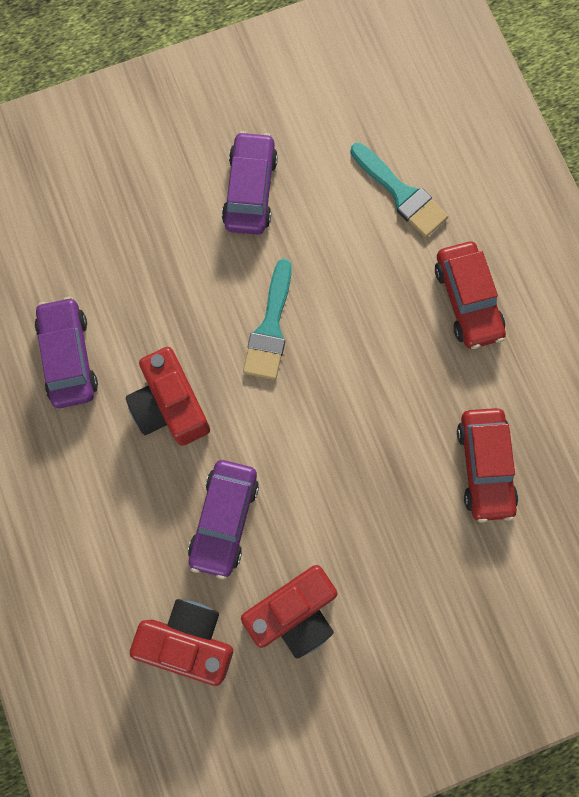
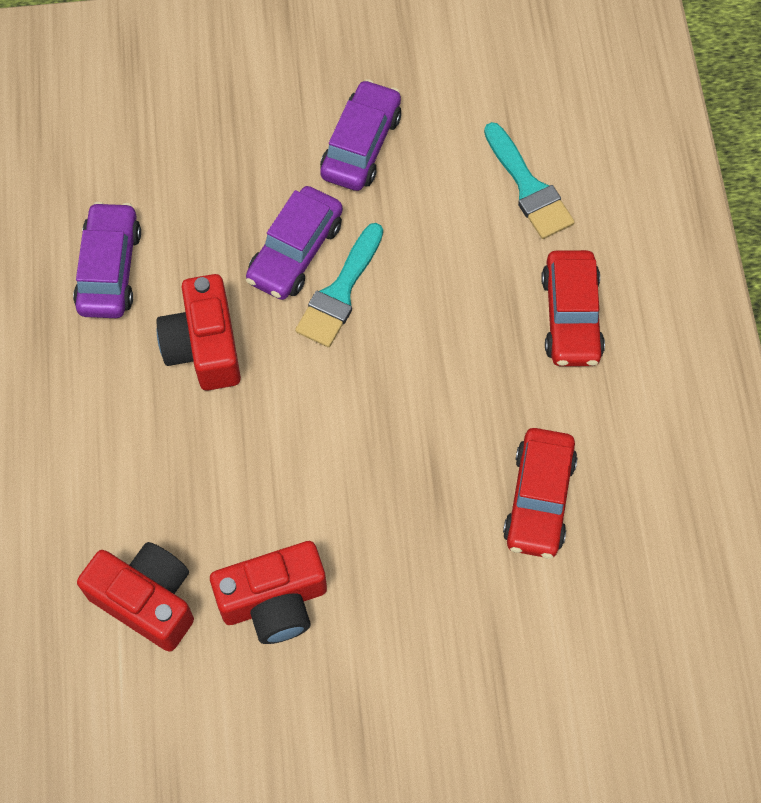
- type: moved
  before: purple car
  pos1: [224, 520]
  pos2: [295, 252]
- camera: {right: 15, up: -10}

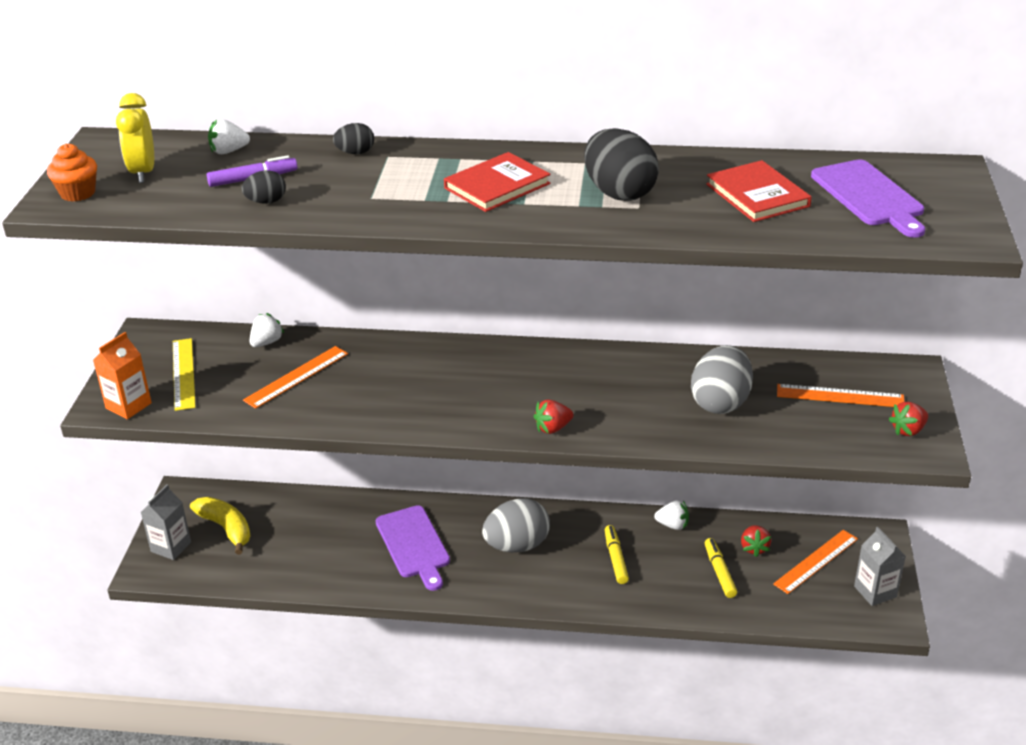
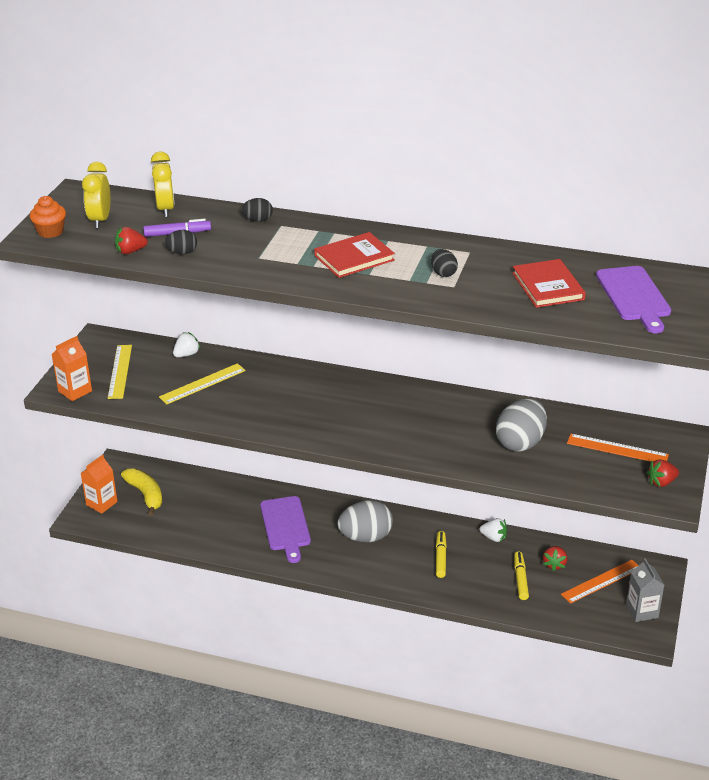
- type: recoloured
  before: grey carton
  after: orange carton
  pos1: [171, 547]
  pos2: [101, 503]
- type: moved
  before: red strawberry
  pos1: [553, 428]
  pos2: [130, 251]
- type: replaced
  before: white strawberry
  after: yellow clock
  pos1: [229, 151]
  pos2: [165, 209]
- type: recoloured
  before: orange ruler
  after: yellow ruler
  pos1: [296, 377]
  pos2: [202, 384]
- type: resized
  before: black egg
  pos1: [619, 193]
  pos2: [443, 273]
  scale: 0.5
- camera: {right: 10, up: 0}

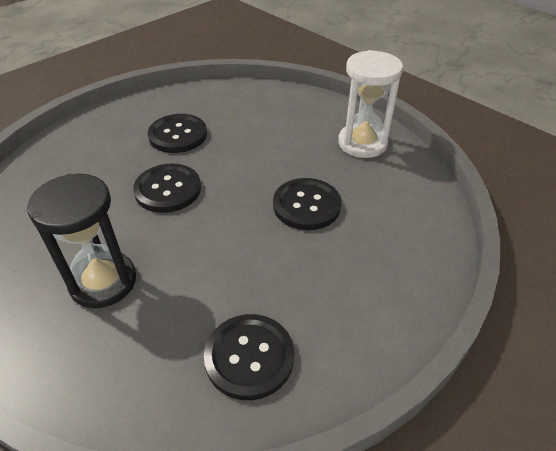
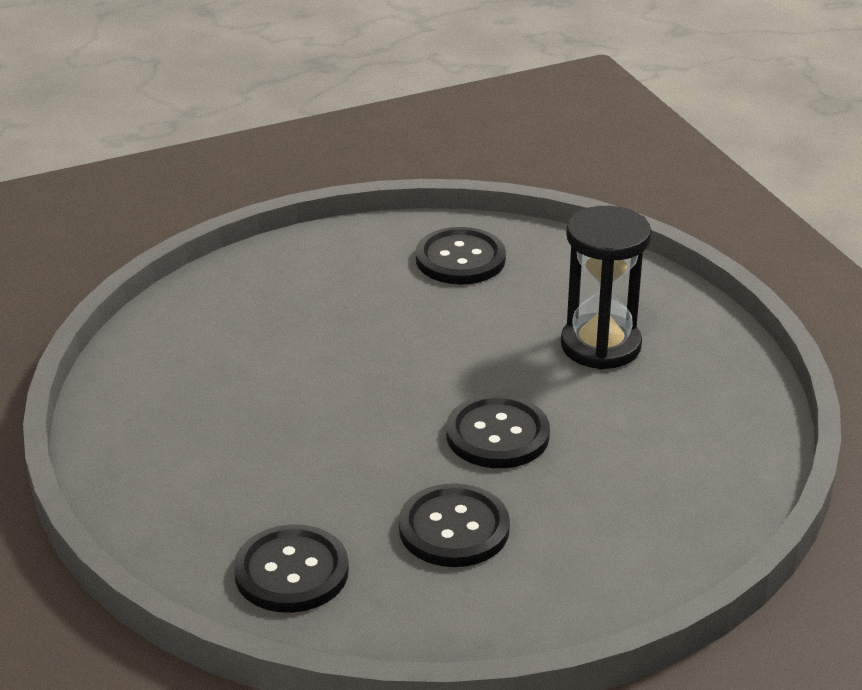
- type: moved
  before: black button
  pos1: [306, 205]
  pos2: [291, 572]
- type: removed
  before: white hourglass
  pos1: [362, 143]
- camera: {right: -160, up: -10}

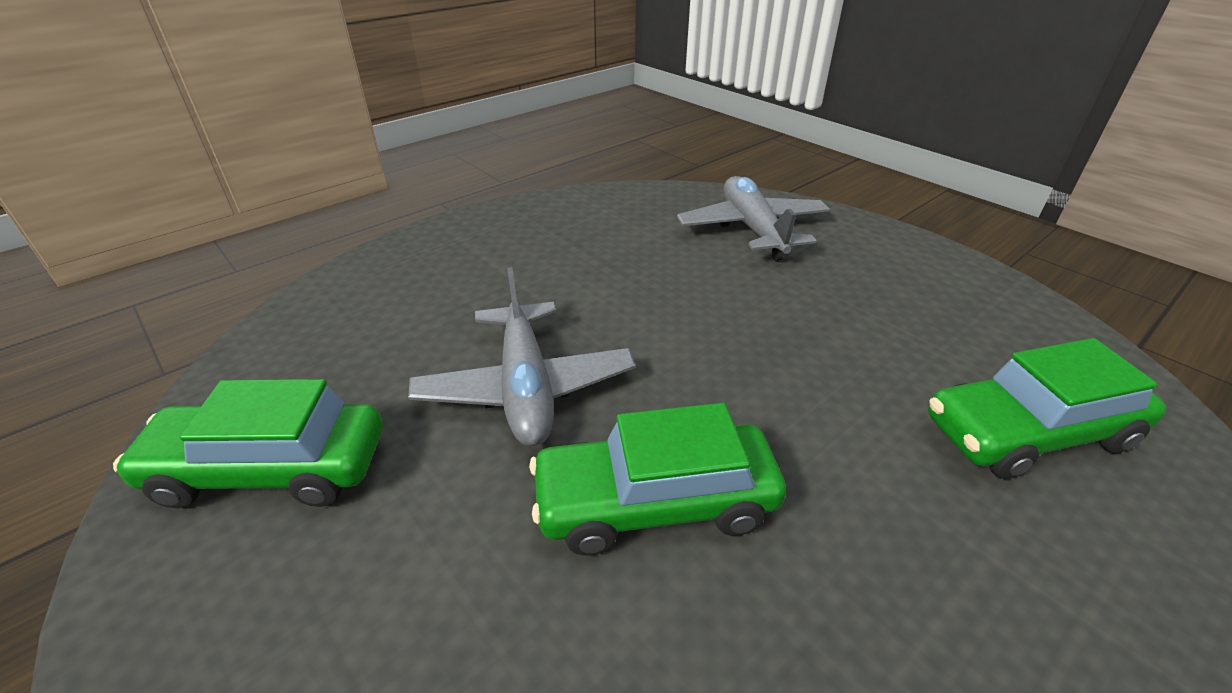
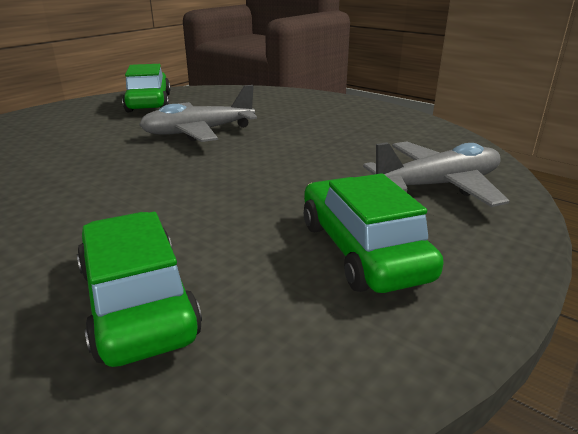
- type: moved
  before: green car
  pos1: [655, 502]
  pos2: [362, 250]
- camera: {right: 80, up: -10}

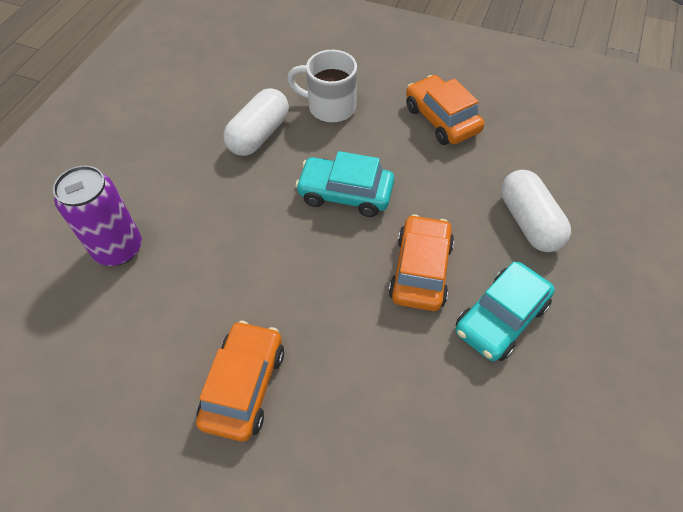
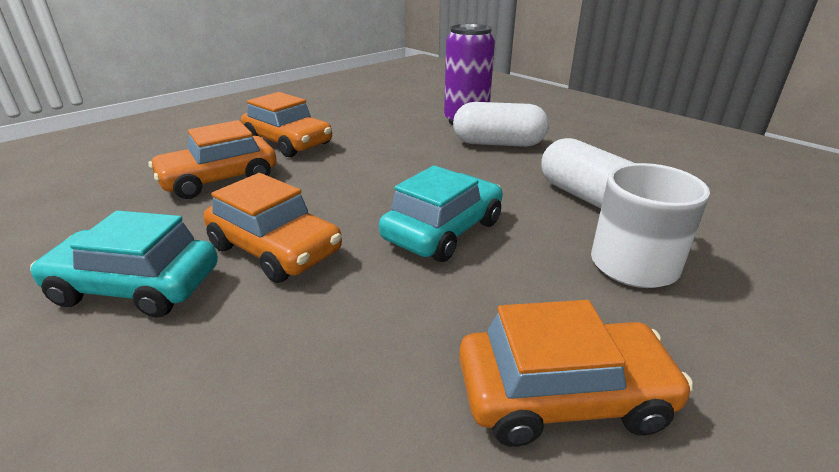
- type: turned
  before: turquoise car
  pos1: [500, 318]
  pos2: [136, 286]
  turn: -60
- type: added
  after: orange car
  pos2: [219, 179]
- type: moved
  before: white capsule
  pos1: [528, 222]
  pos2: [498, 143]
- camera: {right: 115, up: -25}

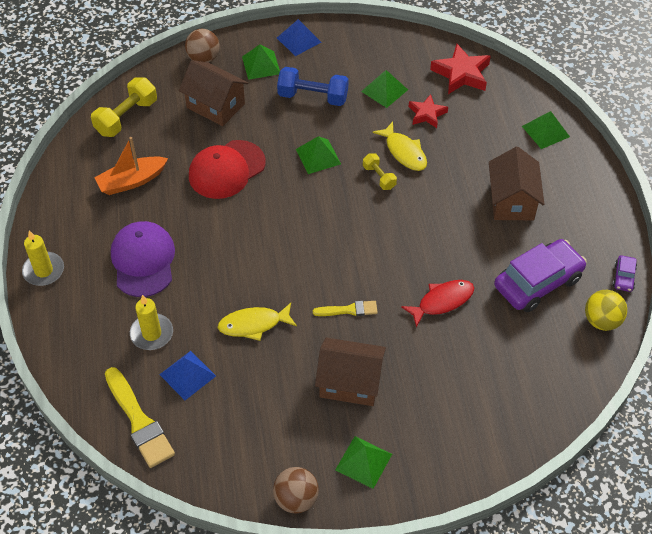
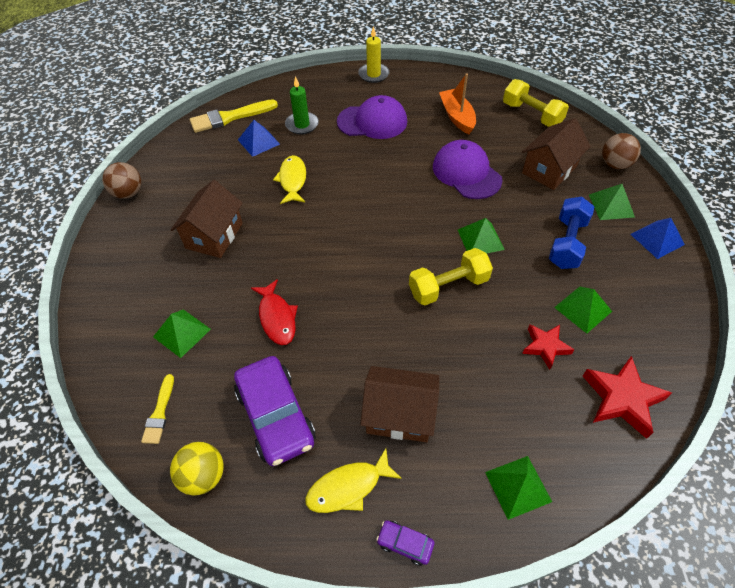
- type: moved
  before: yellow brush
  pos1: [349, 310]
  pos2: [159, 413]
- type: moved
  before: green pyramid
  pos1: [363, 462]
  pos2: [182, 333]
- type: recoloured
  before: yellow candle
  after: green candle
  pos1: [152, 333]
  pos2: [302, 125]
- type: moved
  before: yellow fish
  pos1: [404, 152]
  pos2: [348, 487]
- type: moved
  before: purple car
  pos1: [623, 277]
  pos2: [405, 544]
- type: resized
  before: yellow dumbbell
  pos1: [379, 177]
  pos2: [448, 286]
  scale: 1.77
- type: recoloured
  before: red cap
  after: purple cap
  pos1: [226, 169]
  pos2: [466, 173]
- camera: {right: 100, up: 0}

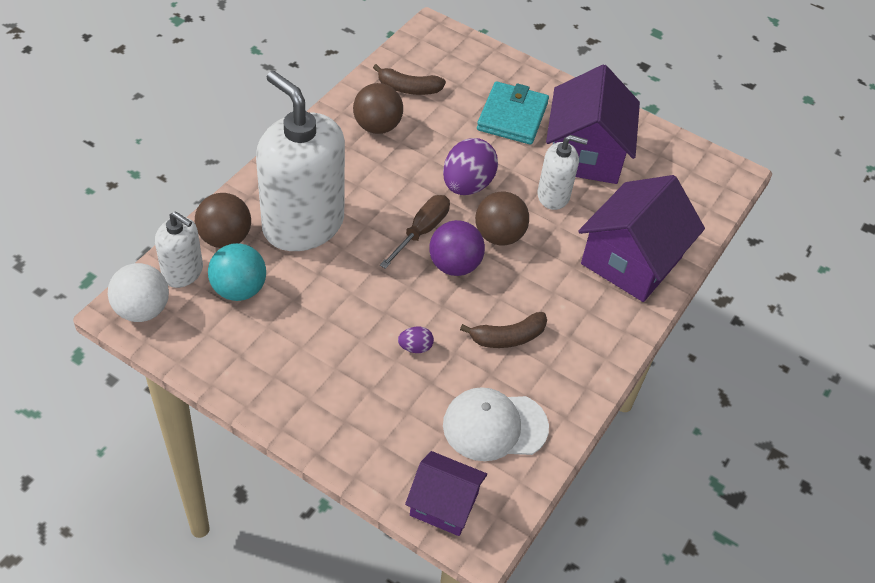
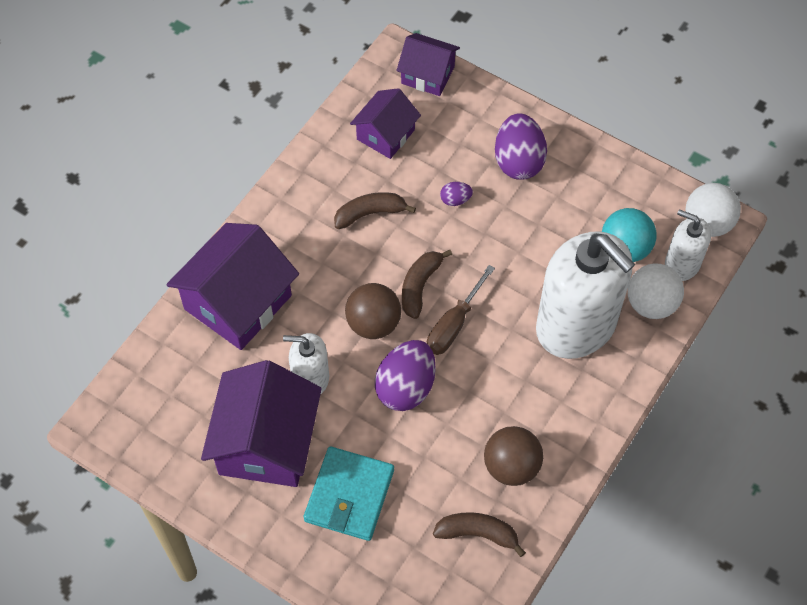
- type: replaced
  before: white cap
  after: purple house
  pos1: [494, 426]
  pos2: [385, 135]
- type: replaced
  before: purple ball
  after: brown banana
  pos1: [454, 265]
  pos2: [419, 286]
- type: added
  after: purple egg
  pos2: [518, 161]
- type: recoloured
  before: brown ball
  after: white ball
  pos1: [225, 238]
  pos2: [651, 304]
- camera: {right: -175, up: 10}

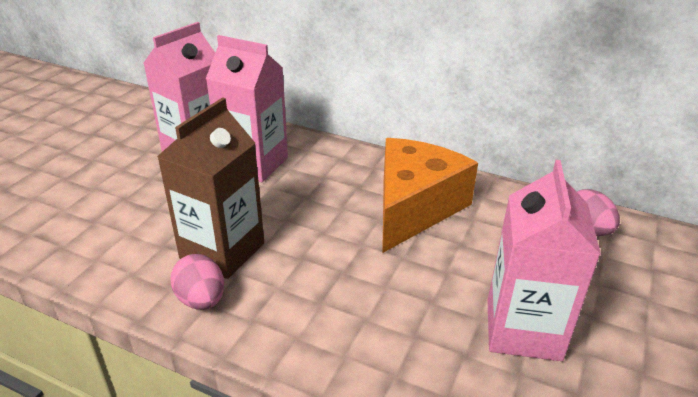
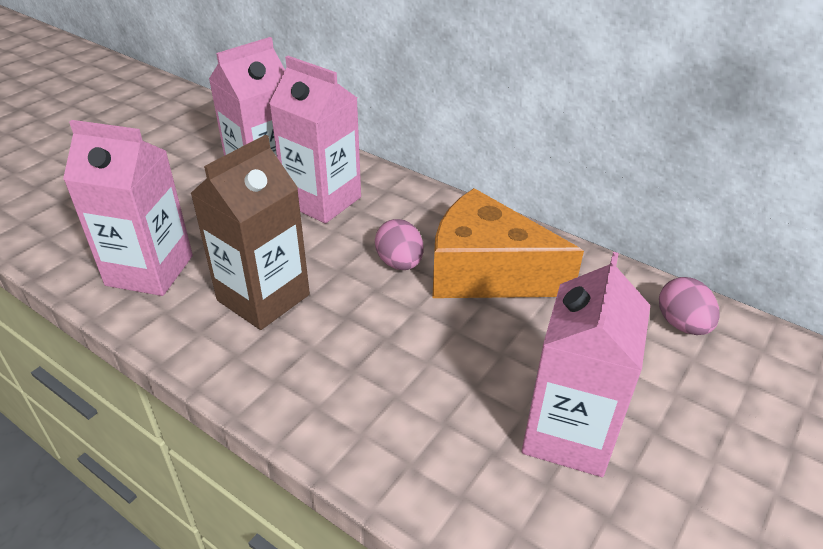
- type: added
  after: pink carton
  pos2: [150, 270]
- type: moved
  before: pink egg
  pos1: [201, 300]
  pos2: [399, 263]
- type: turned
  before: orange cheese
  pos1: [414, 207]
  pos2: [486, 273]
  turn: -105
- camera: {right: 10, up: 5}

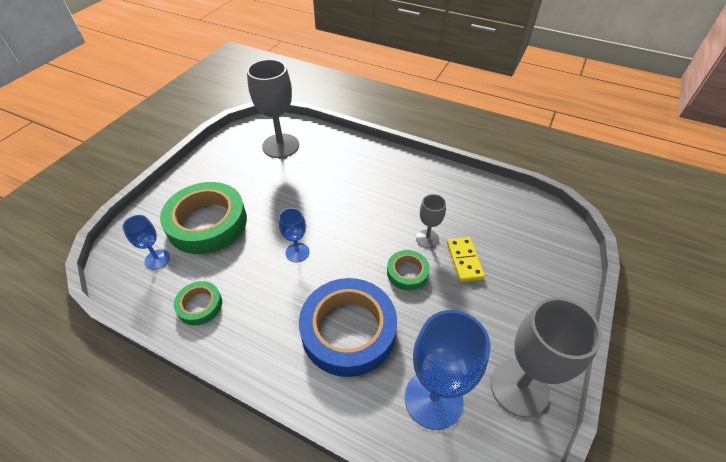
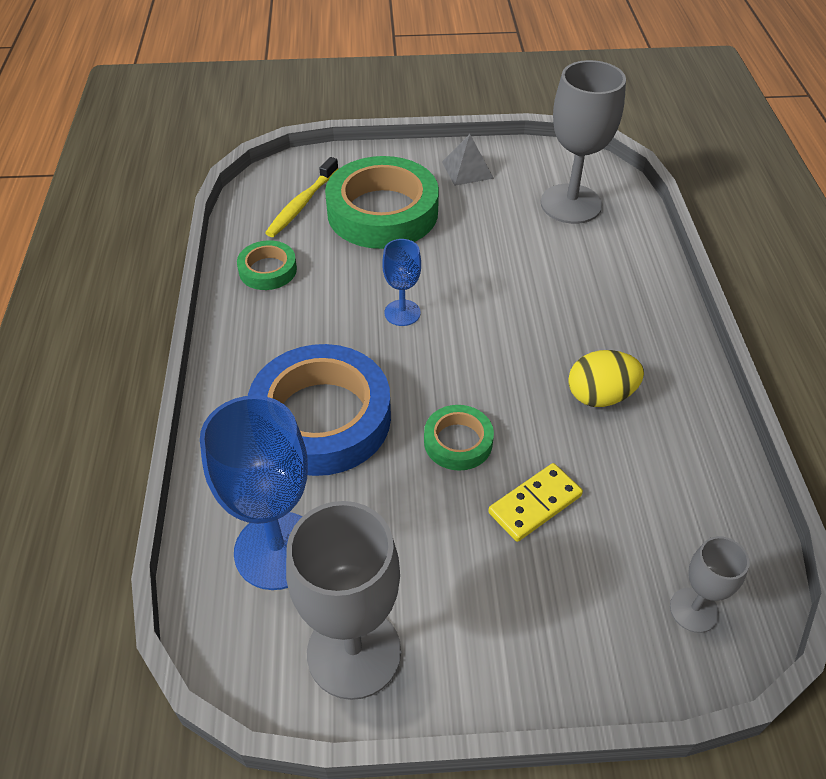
- type: replaced
  before: blue goblet
  after: yellow toothbrush
  pos1: [157, 259]
  pos2: [302, 204]
- type: added
  after: grey pyramid
  pos2: [467, 170]
- type: added
  after: yellow egg
  pos2: [600, 396]
- type: moved
  before: grey goblet
  pos1: [427, 239]
  pos2: [694, 610]
- camera: {right: 60, up: 0}

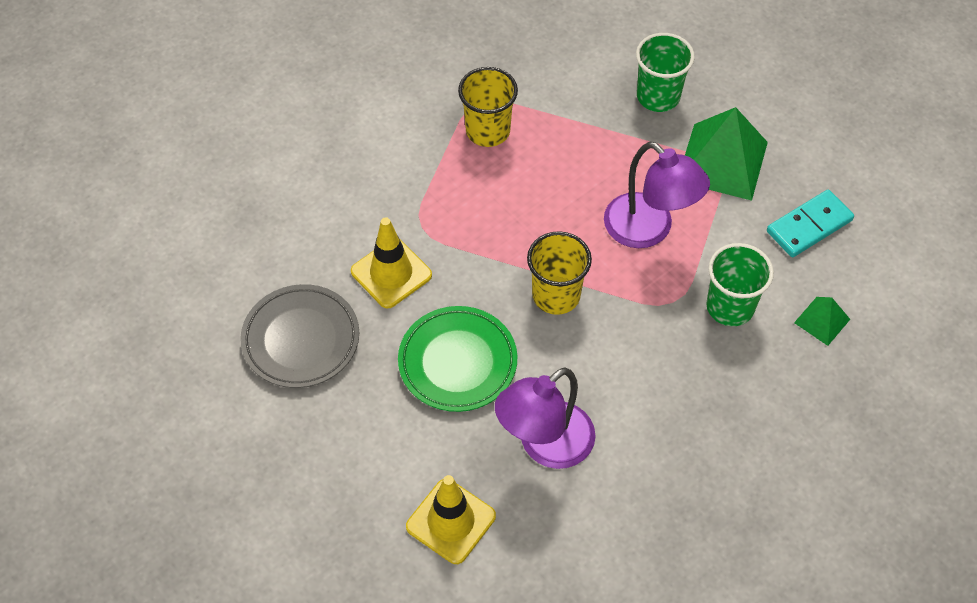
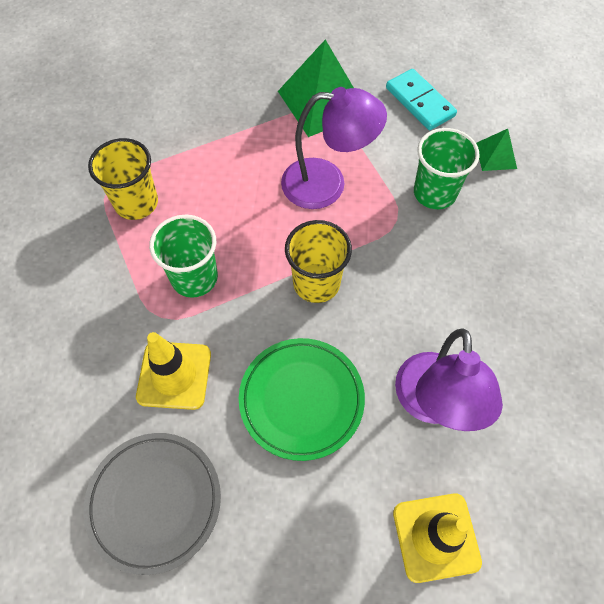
- type: moved
  before: green cup
  pos1: [658, 96]
  pos2: [194, 278]
- type: turned
  before: turquoise domino
  pos1: [809, 226]
  pos2: [419, 102]
  turn: -45
- camera: {right: -45, up: 5}

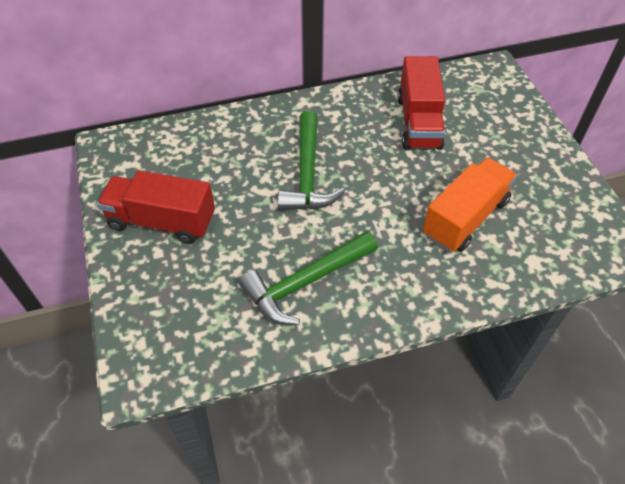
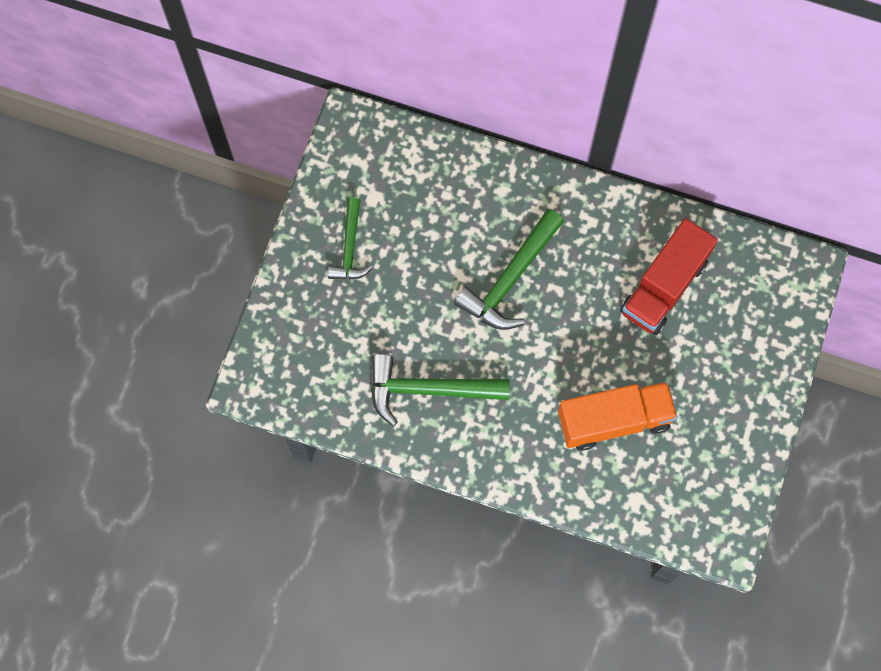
- type: replaced
  before: red truck
  after: green hammer
  pos1: [162, 221]
  pos2: [350, 248]
- camera: {right: 35, up: 20}

